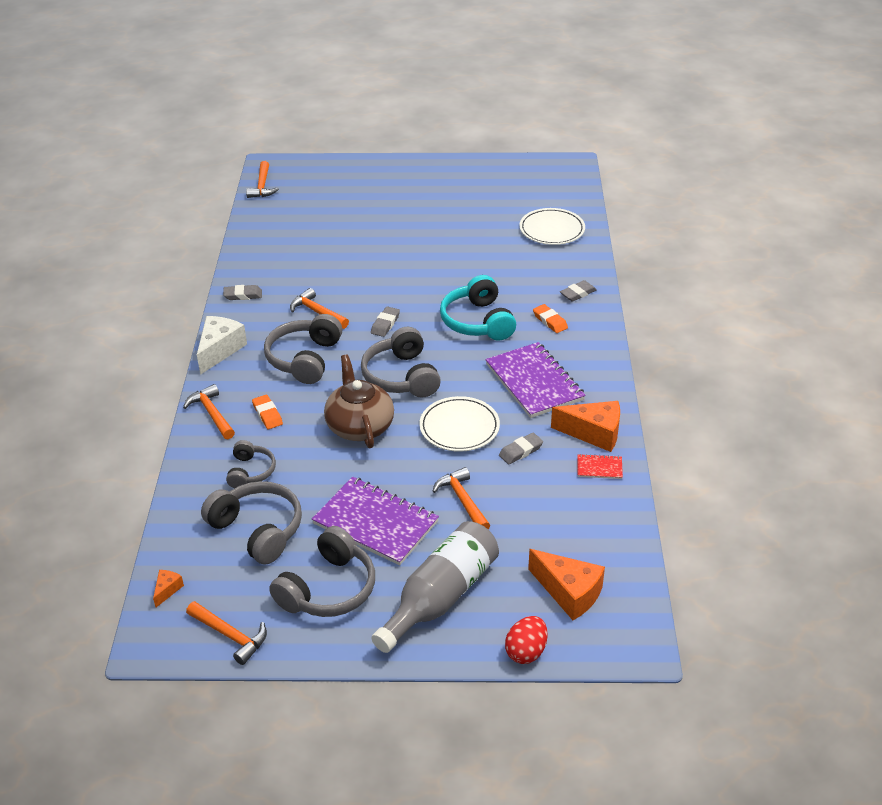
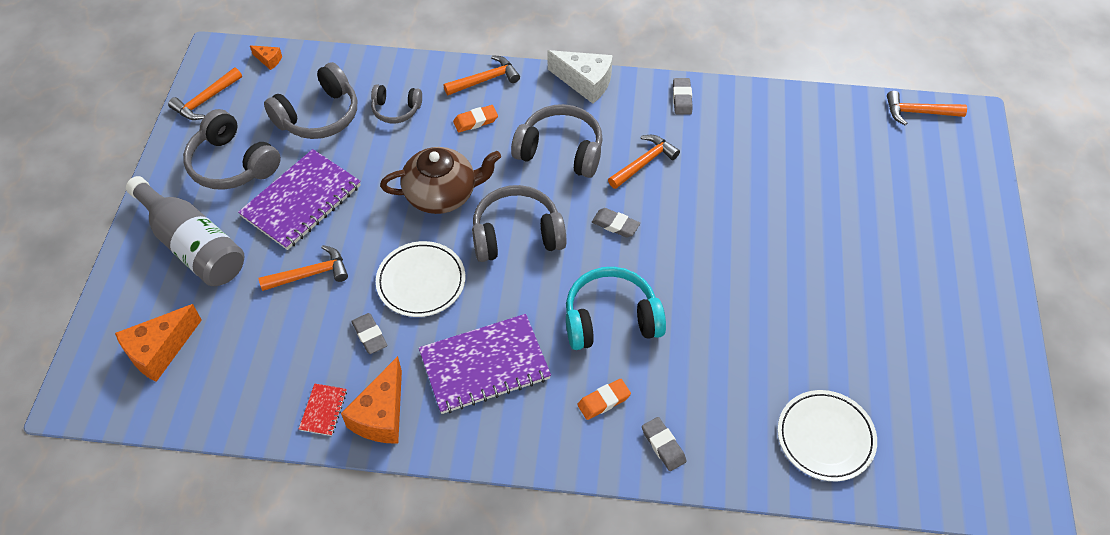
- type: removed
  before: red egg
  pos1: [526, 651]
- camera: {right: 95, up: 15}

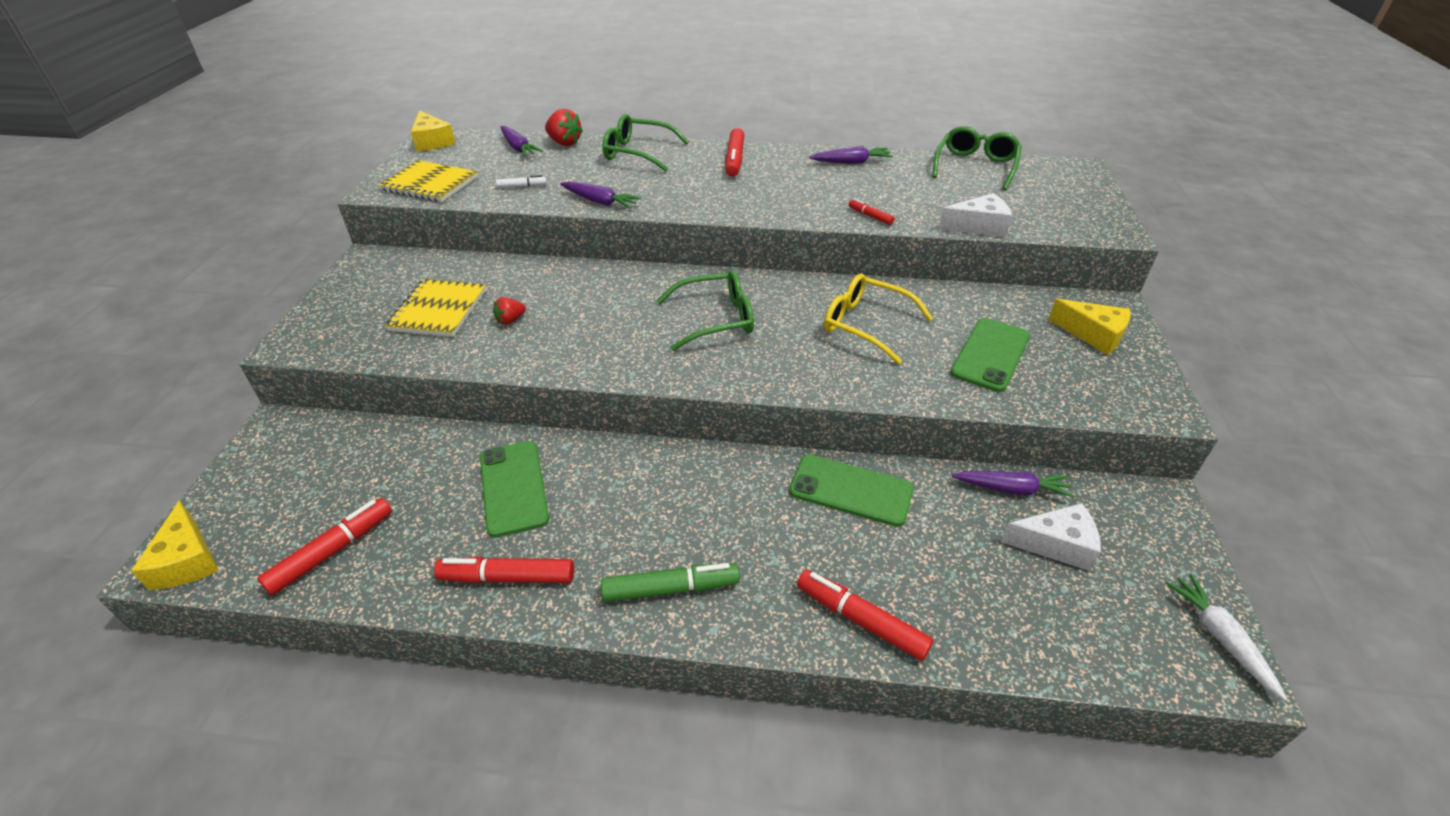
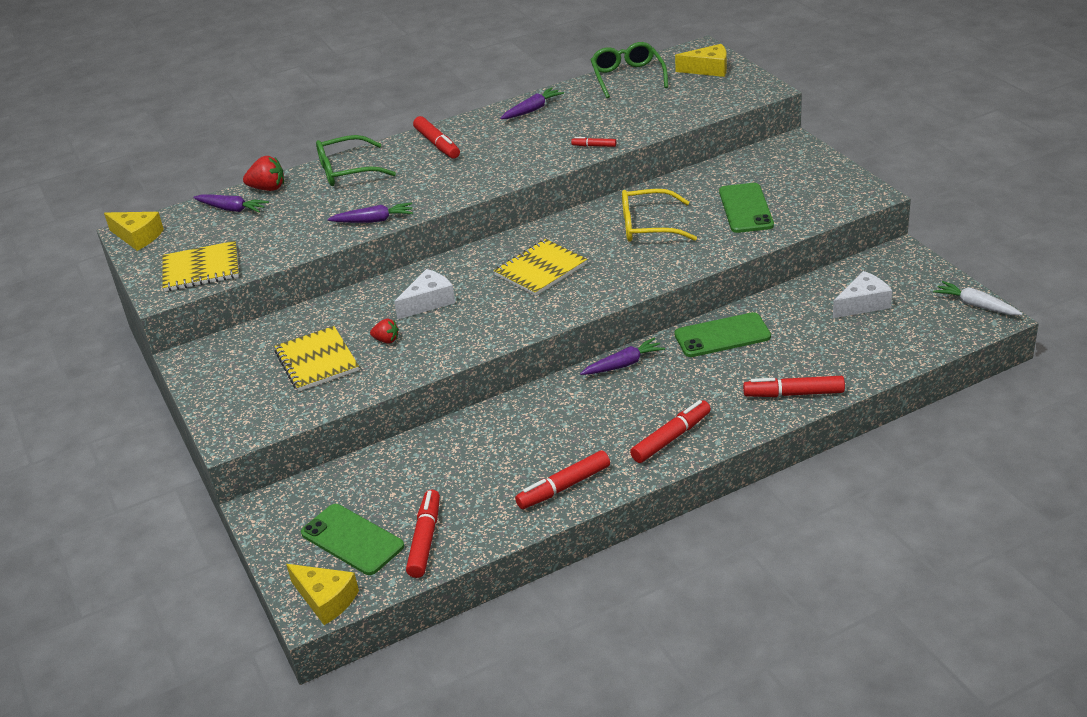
- type: moved
  before: green phone
  pos1: [513, 487]
  pos2: [352, 539]
- type: turned
  before: red strawberry
  pos1: [510, 320]
  pos2: [386, 340]
  turn: -90
- type: moved
  before: white cheese
  pos1: [978, 226]
  pos2: [428, 302]
- type: replaced
  before: green glasses
  after: yellow notebook
  pos1: [715, 319]
  pos2: [540, 269]
- type: moved
  before: purple carrot
  pos1: [1011, 489]
  pos2: [623, 364]
- type: recoloured
  before: green marker
  after: red marker
  pos1: [670, 589]
  pos2: [671, 438]
- type: moved
  before: yellow cheese
  pos1: [1093, 335]
  pos2: [708, 69]
- type: removed
  before: white marker
  pos1: [522, 186]
- camera: {right: -30, up: -5}

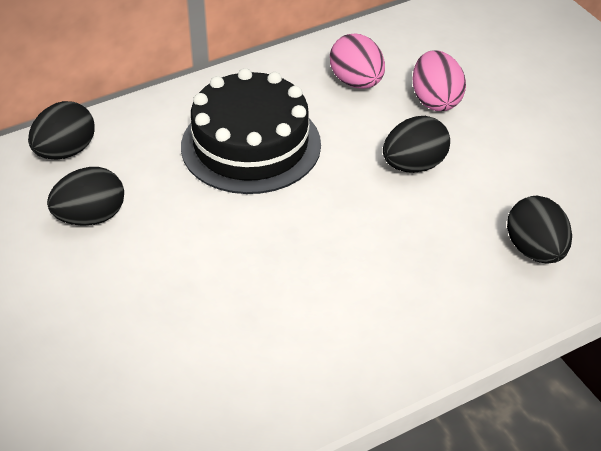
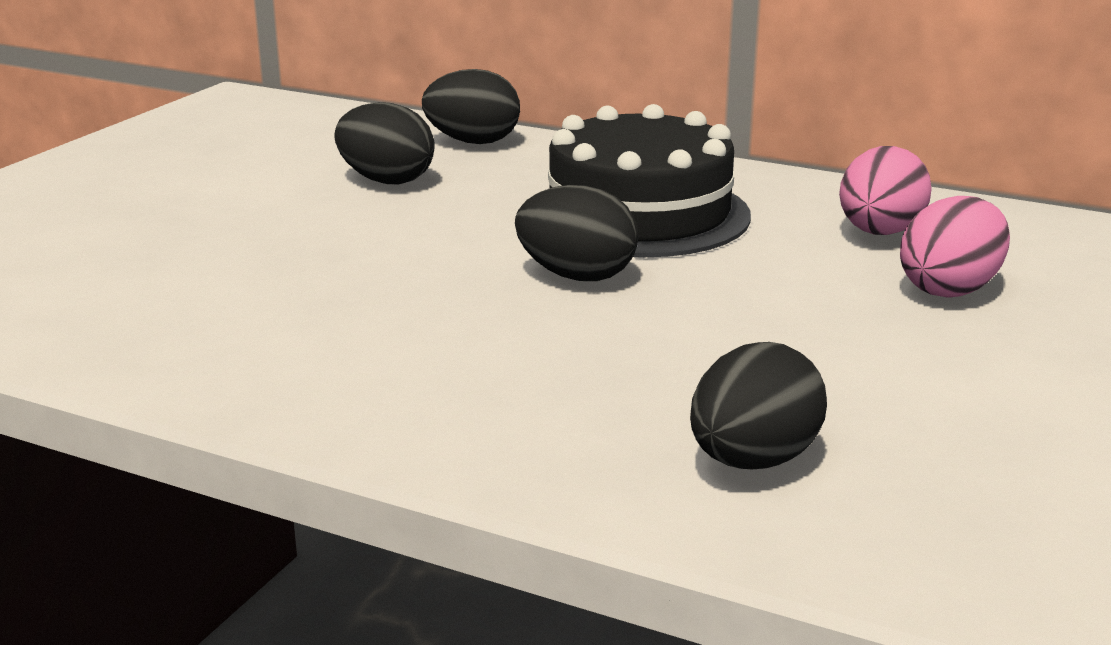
- type: moved
  before: black egg
  pos1: [414, 165]
  pos2: [576, 276]
- camera: {right: 55, up: -20}

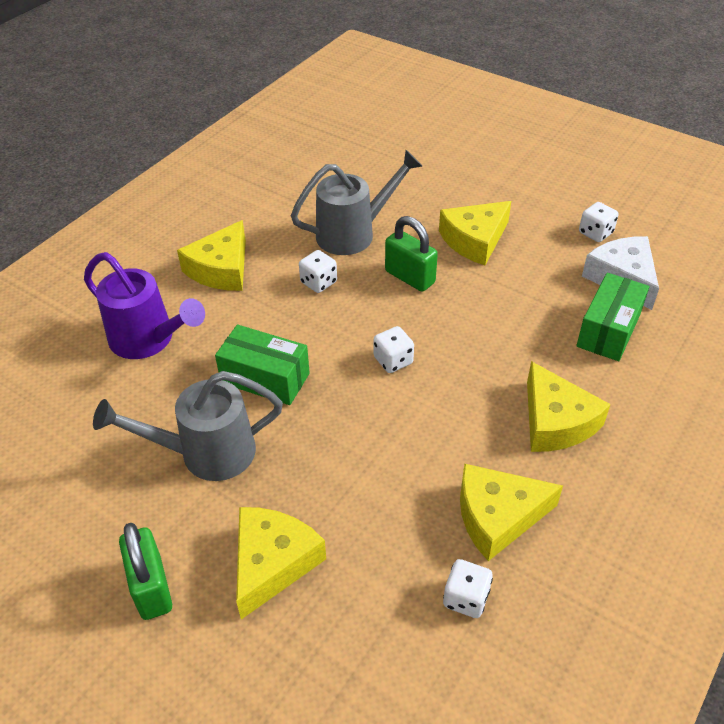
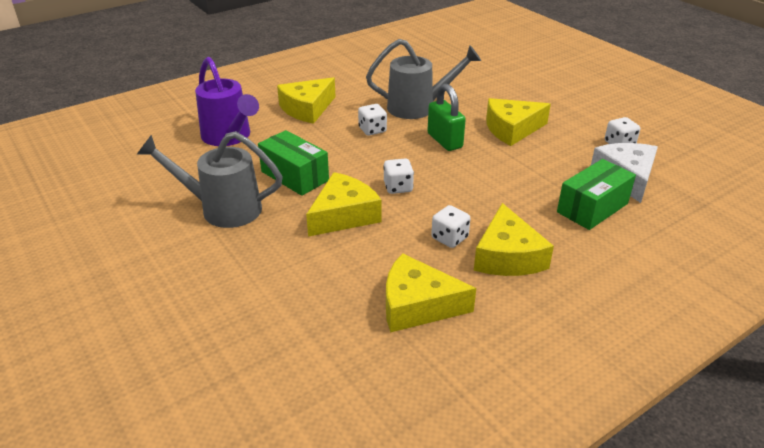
- type: moved
  before: yellow cheese
  pos1: [272, 563]
  pos2: [344, 215]
- type: moved
  before: white dice
  pos1: [466, 598]
  pos2: [449, 238]
- type: removed
  before: green padlock
  pos1: [151, 587]
- camera: {right: 20, up: -10}

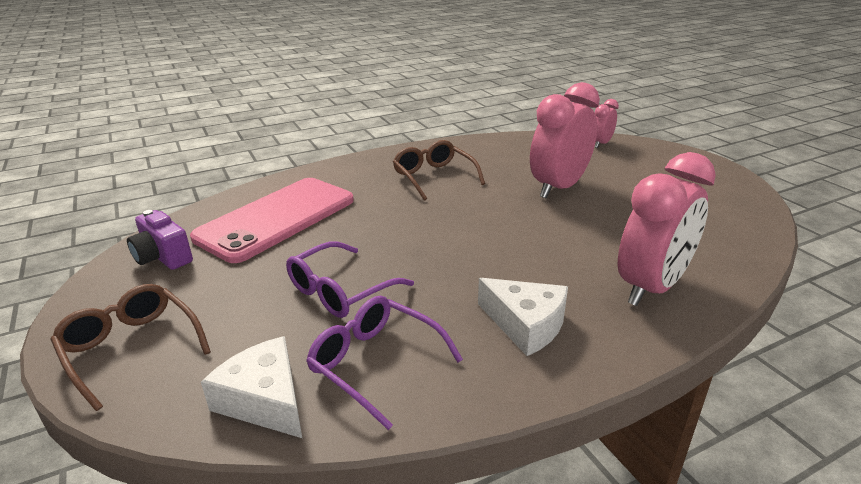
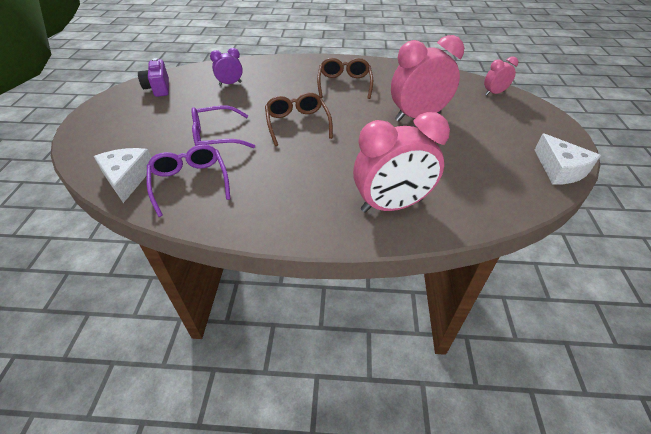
- type: replaced
  before: pink phone
  after: purple clock
  pos1: [277, 218]
  pos2: [230, 84]
- type: moved
  before: brown glasses
  pos1: [131, 348]
  pos2: [297, 124]
- type: moved
  before: white cheese
  pos1: [525, 324]
  pos2: [560, 169]
- camera: {right: 30, up: 15}

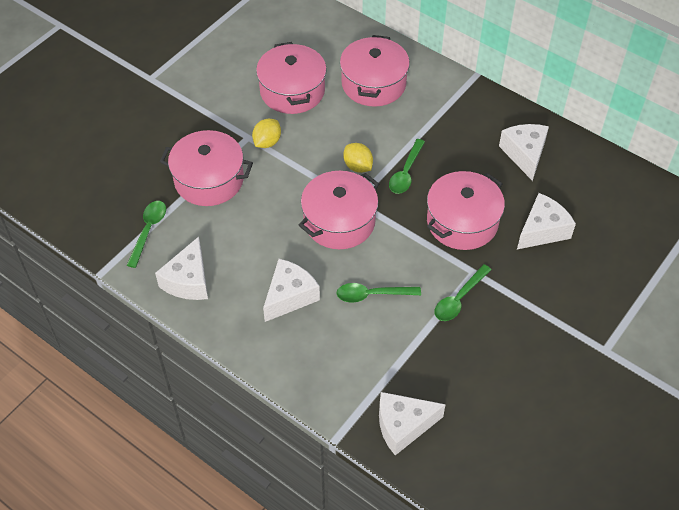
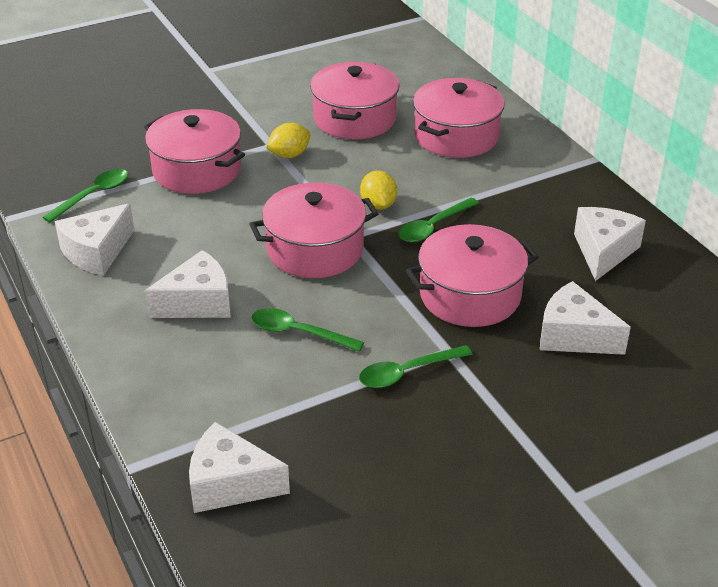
- type: turned
  before: white cheese
  pos1: [542, 230]
  pos2: [574, 336]
  turn: -135
- camera: {right: 25, up: -15}

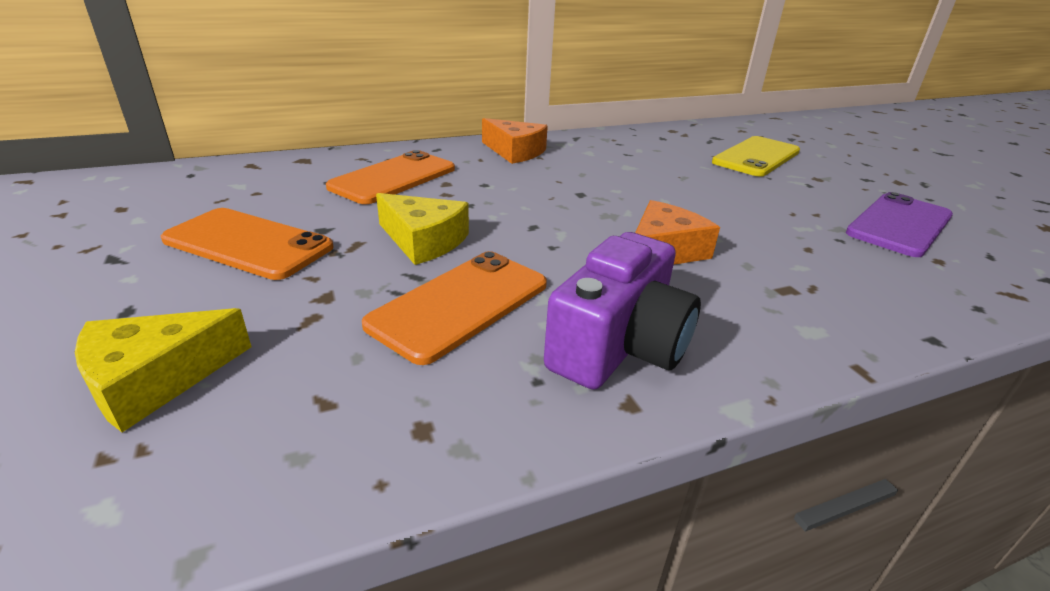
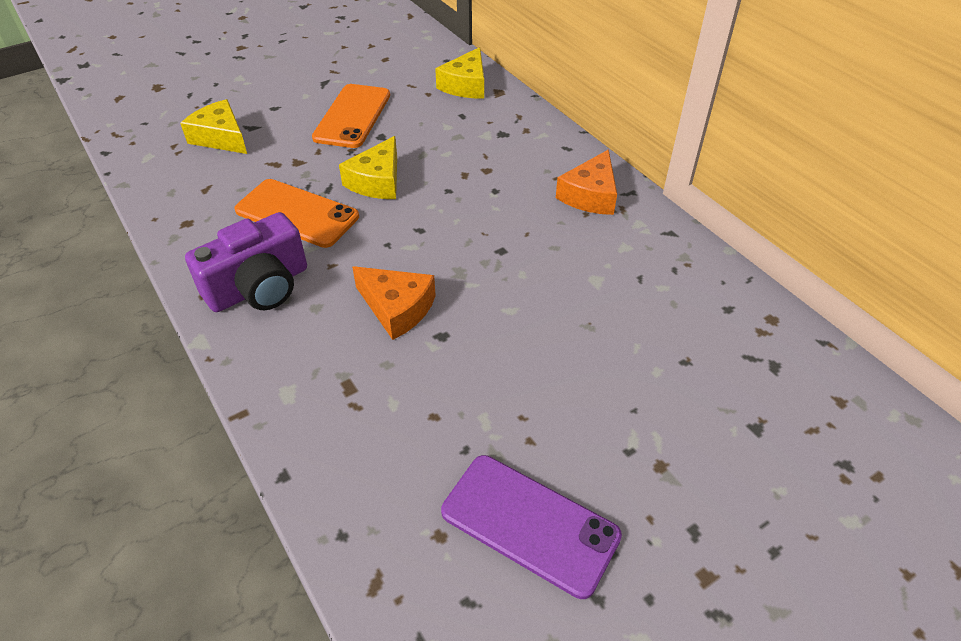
- type: turned
  before: purple camera
  pos1: [619, 345]
  pos2: [259, 287]
  turn: -60
- type: added
  after: yellow cheese
  pos2: [466, 85]
- type: removed
  before: orange phone
  pos1: [393, 178]
- type: removed
  before: yellow phone
  pos1: [756, 157]
- camera: {right: 80, up: 15}

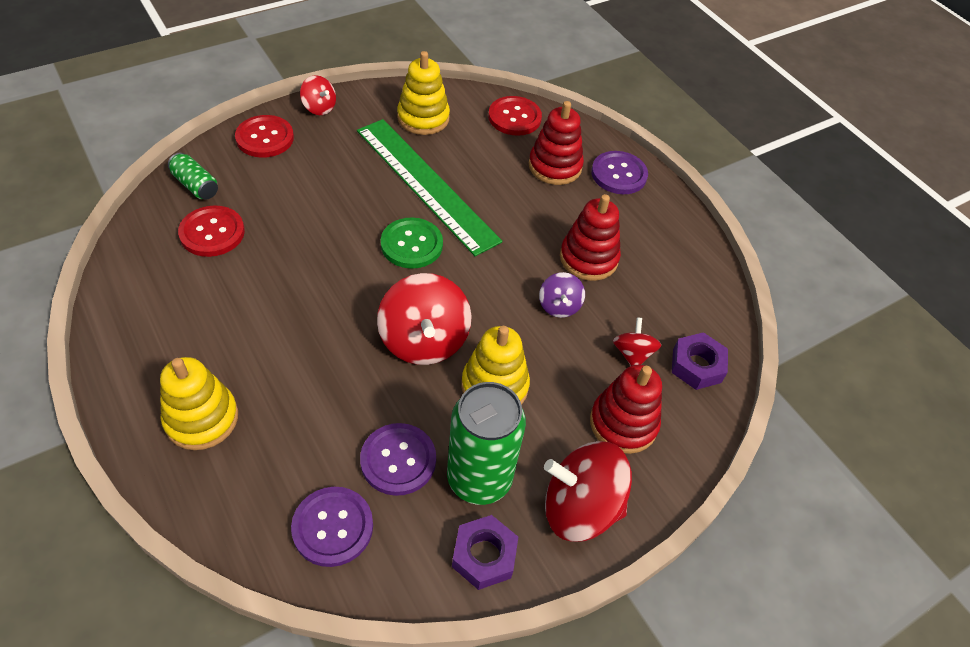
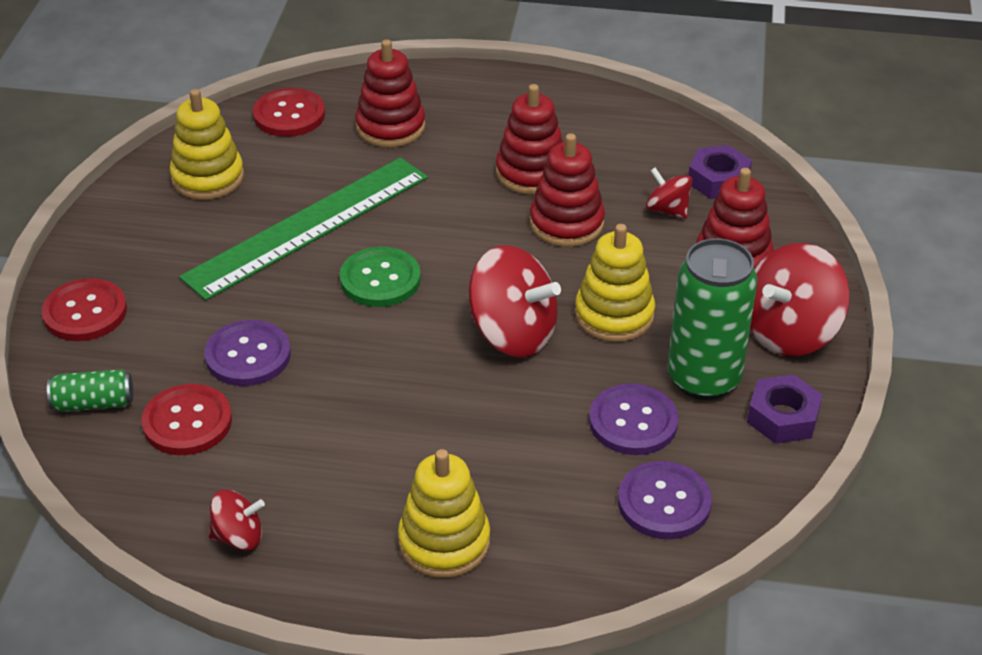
- type: turned
  before: green ruler
  pos1: [426, 184]
  pos2: [308, 226]
  turn: -45
- type: moved
  before: purple button
  pos1: [619, 174]
  pos2: [248, 355]
- type: moved
  before: red spinning top
  pos1: [319, 108]
  pos2: [238, 537]
- type: replaced
  before: purple spinning top
  after: red stacking toy
  pos1: [559, 306]
  pos2: [566, 223]
- camera: {right: -45, up: -10}

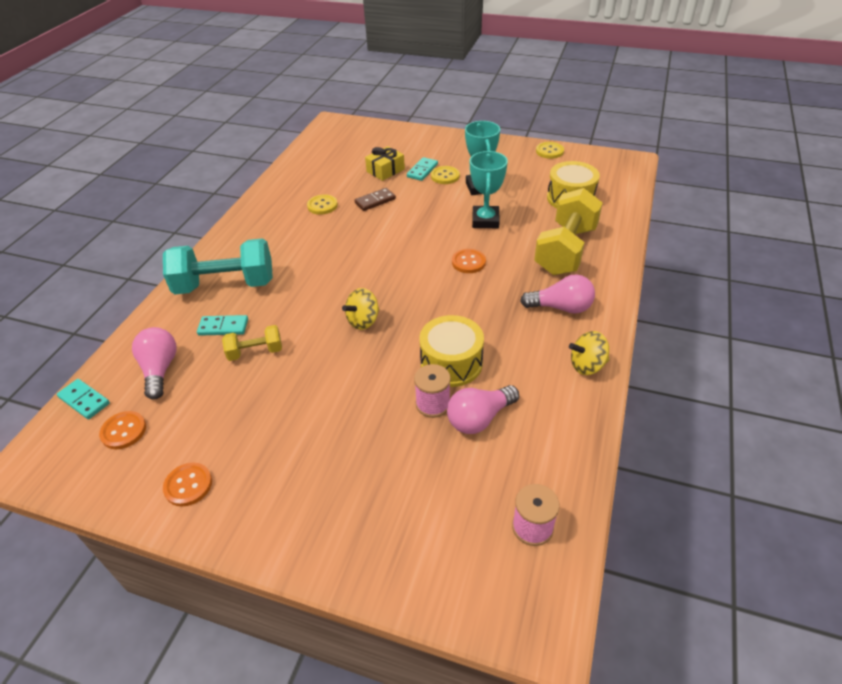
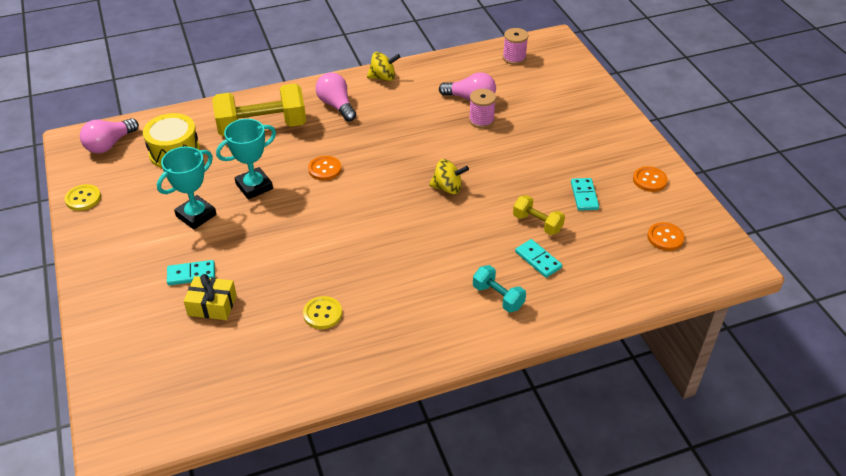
- type: moved
  before: pink light bulb
  pos1: [160, 369]
  pos2: [109, 144]
- type: turned
  before: yellow spinning top
  pos1: [587, 365]
  pos2: [383, 77]
  turn: -45
- type: resized
  before: turquoise dumbbell
  pos1: [225, 285]
  pos2: [498, 297]
  scale: 0.5
- type: moved
  before: turquoise domino
  pos1: [84, 400]
  pos2: [584, 196]
- type: removed
  before: brown domino
  pos1: [375, 201]
- type: removed
  before: yellow drum
  pos1: [451, 363]
- type: removed
  before: yellow button
  pos1: [445, 176]
- camera: {right: -130, up: 0}

